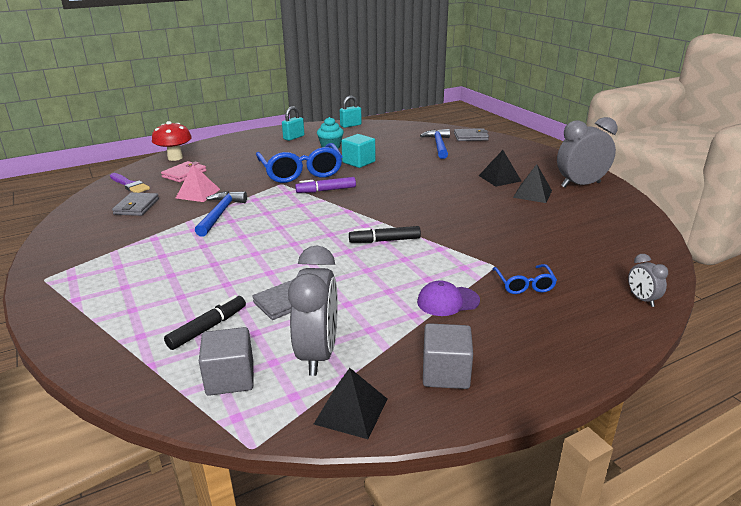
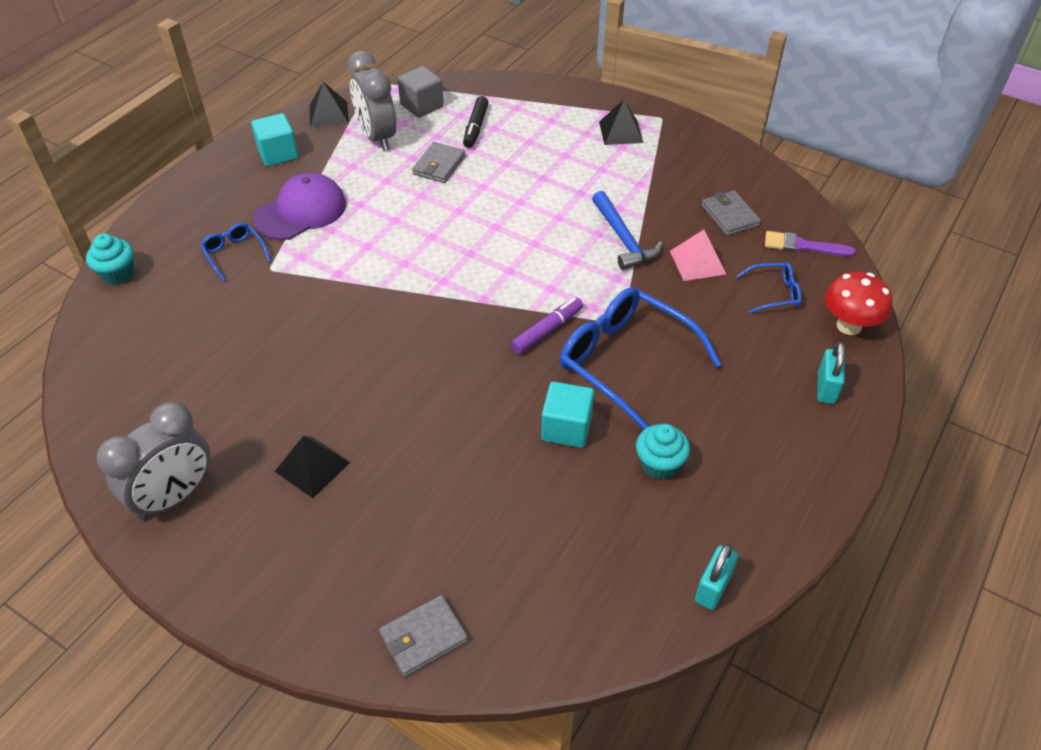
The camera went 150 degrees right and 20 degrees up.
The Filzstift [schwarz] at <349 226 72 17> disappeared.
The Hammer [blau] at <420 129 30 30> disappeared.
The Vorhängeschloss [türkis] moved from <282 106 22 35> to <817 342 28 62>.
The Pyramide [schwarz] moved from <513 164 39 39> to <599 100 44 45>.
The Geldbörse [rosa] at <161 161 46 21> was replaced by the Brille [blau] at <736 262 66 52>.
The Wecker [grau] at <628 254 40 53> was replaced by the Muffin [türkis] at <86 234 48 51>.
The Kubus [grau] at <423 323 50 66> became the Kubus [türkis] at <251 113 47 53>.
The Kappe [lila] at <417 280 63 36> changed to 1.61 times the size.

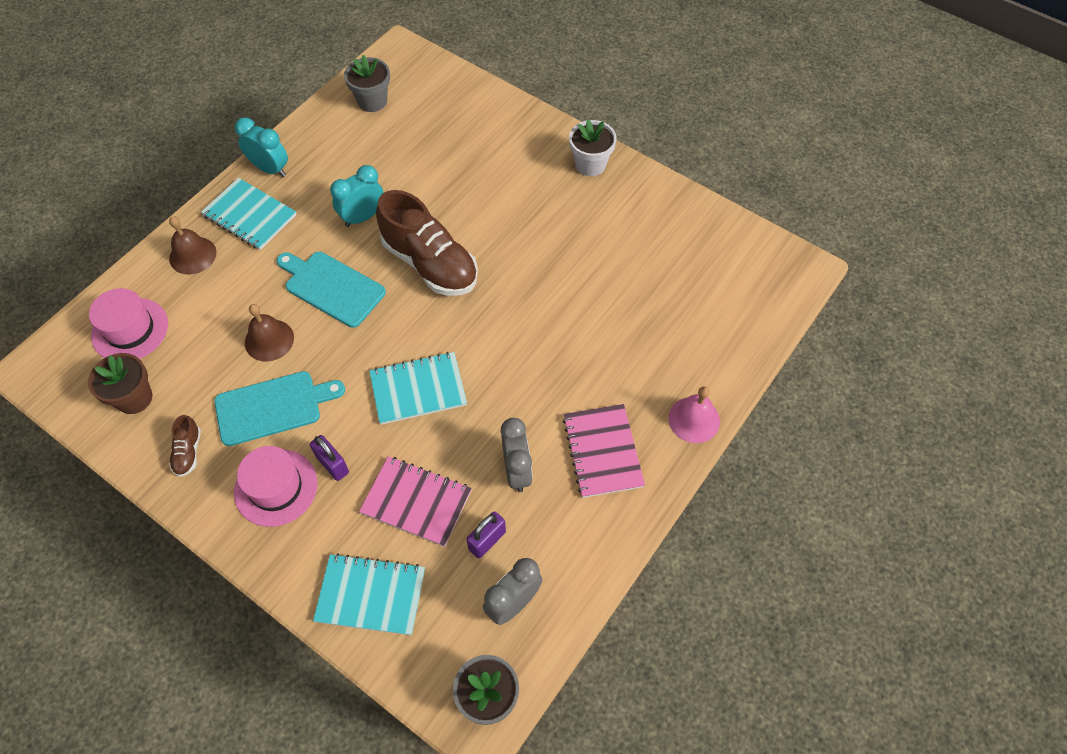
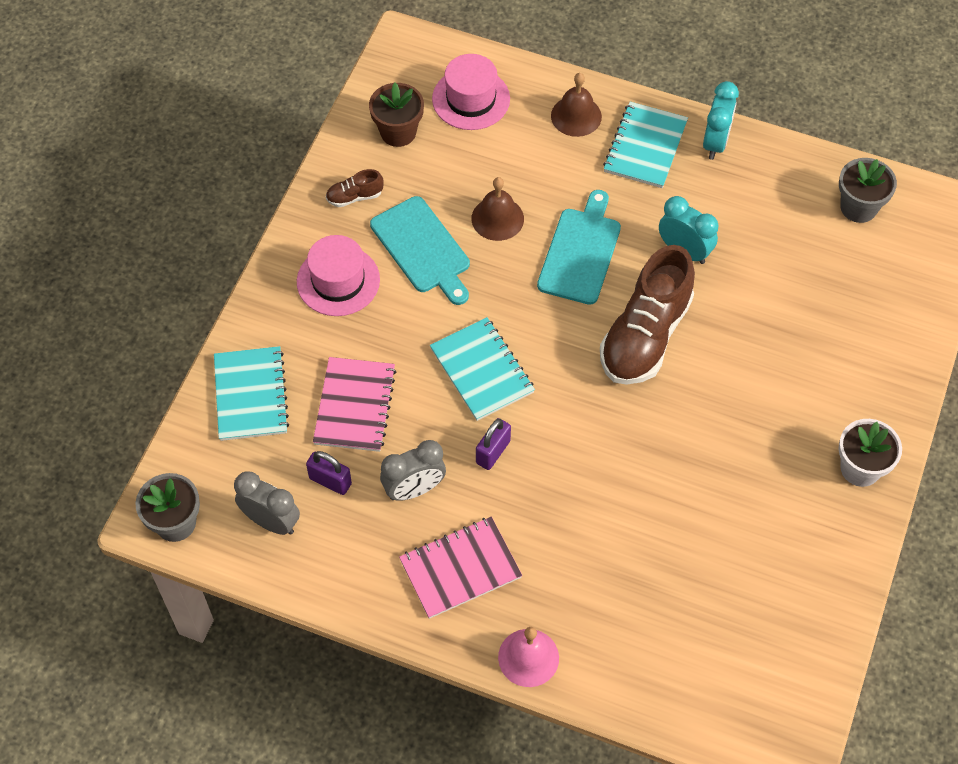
The camera went 75 degrees right and 0 degrees up.
The Vorhängeschloss [lila] moved from <310 435 39 46> to <476 418 35 52>.

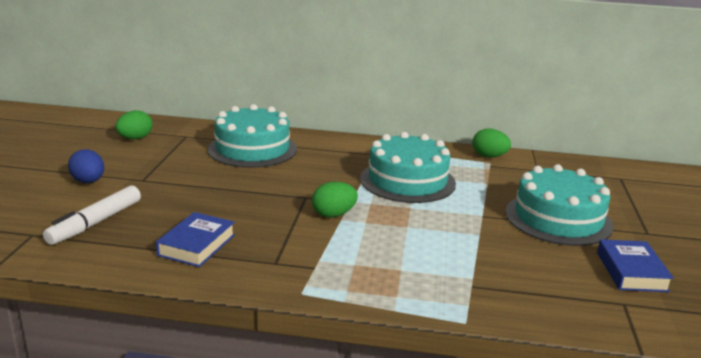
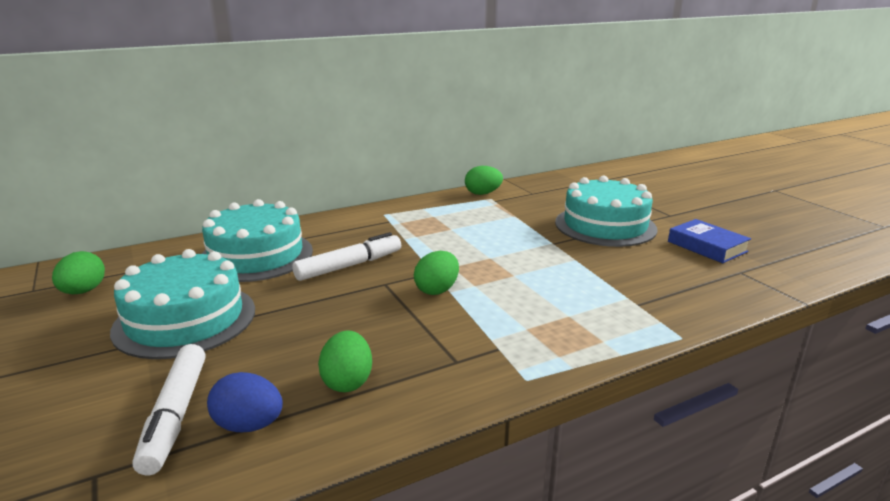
The camera went 35 degrees left and 0 degrees up.
The Filzstift [weiß] at <292 232 109 49> appeared.
The Ei [blau] moved from <68 149 36 34> to <207 372 76 60>.
The Kuchen [türkis] moved from <360 132 96 71> to <110 249 145 110>.
The Buch [blau] at <156 212 79 55> was replaced by the Ei [grün] at <318 330 54 62>.

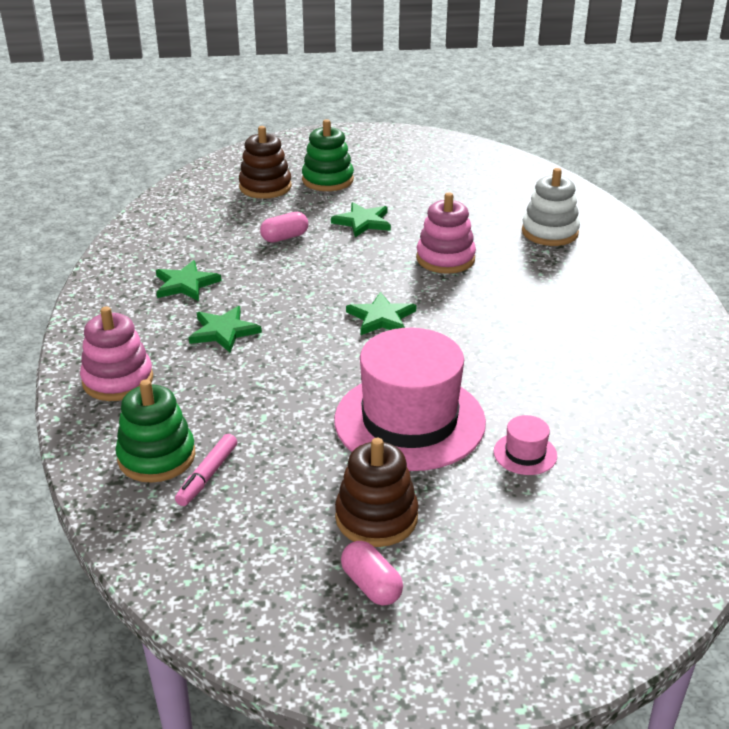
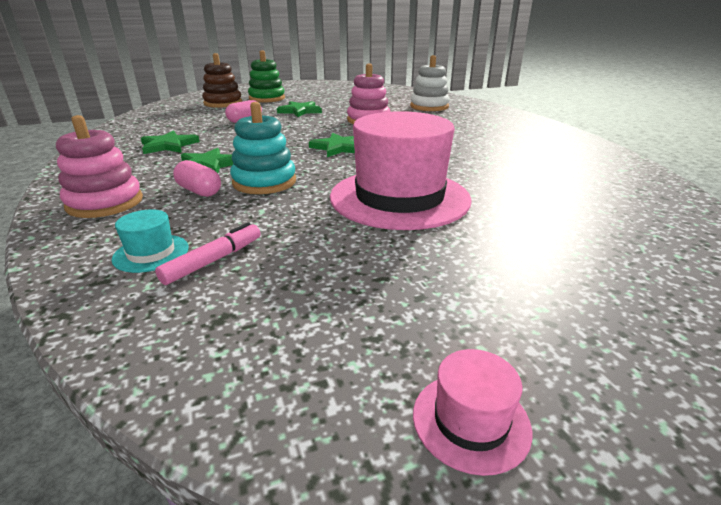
The camera went 15 degrees left and 5 degrees down.
The Stapelspielzeug [braun] at <335 438 84 109> disappeared.
The Stapelspielzeug [türkis] at <230 102 66 92> appeared.
The Kapsel [rosa] moved from <341 541 62 65> to <173 160 48 37>.
The Hut [rosa] moved from <494 415 63 60> to <413 349 119 127>.
The Stapelspielzeug [grün] at <116 379 79 104> was replaced by the Hut [türkis] at <112 210 77 63>.
The Filzstift [rosa] at <175 434 62 72> turned 150 degrees counterclockwise.

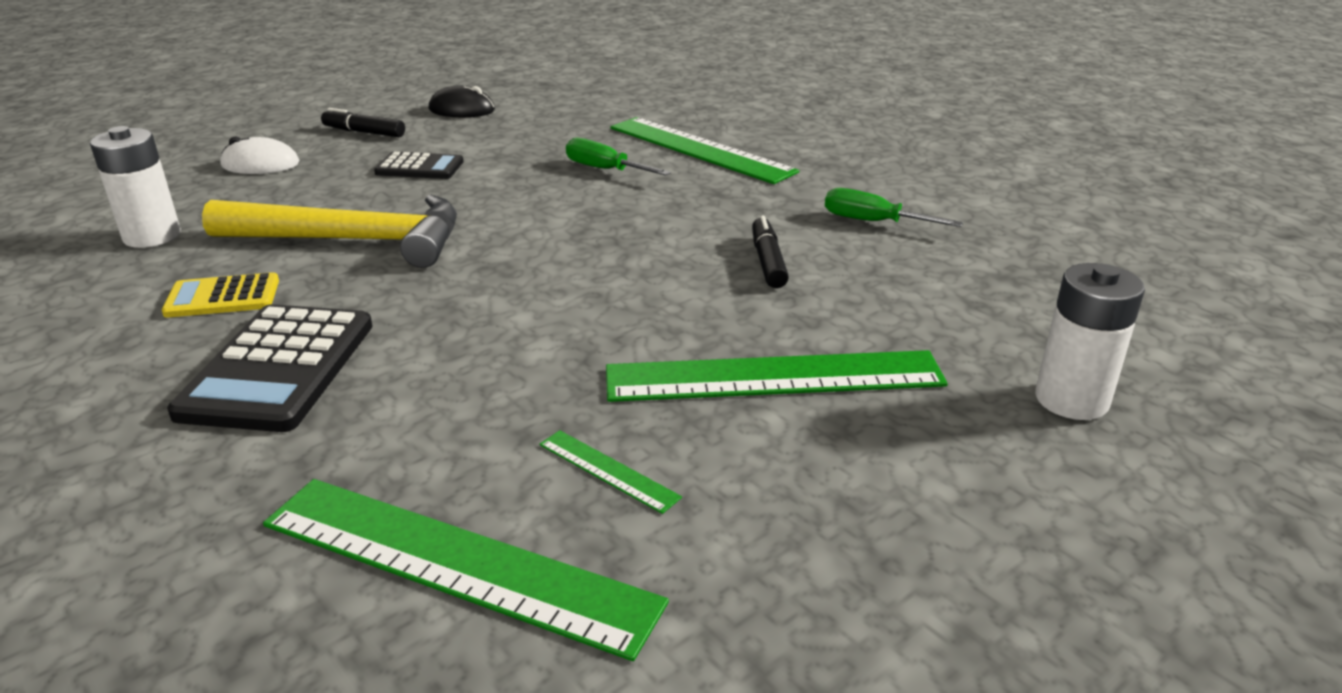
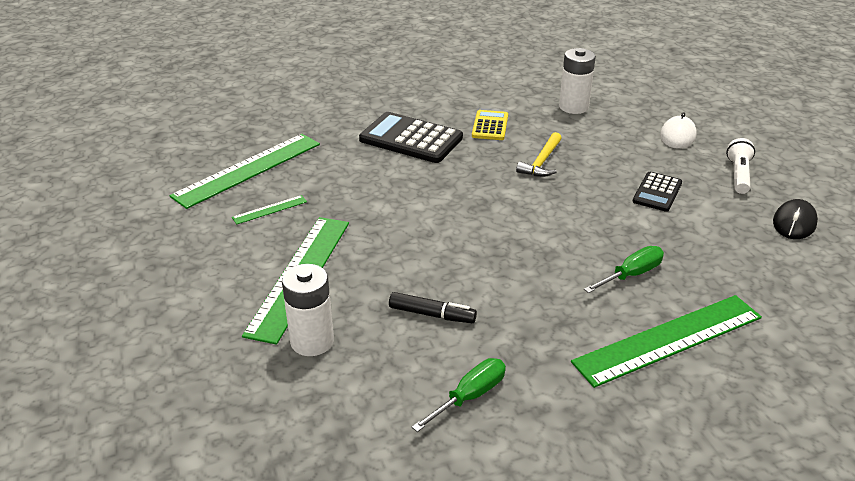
The camera went 110 degrees right and 5 degrees up.
The Batterie [weiß] moved from <1035 263 110 157> to <282 264 52 92>.
The Filzstift [schwarz] at <321 108 84 29> was replaced by the Taschenlampe [weiß] at <726 138 29 56>.
The Hammer [gelb] at <202 195 255 73> changed to 0.51 times the size.

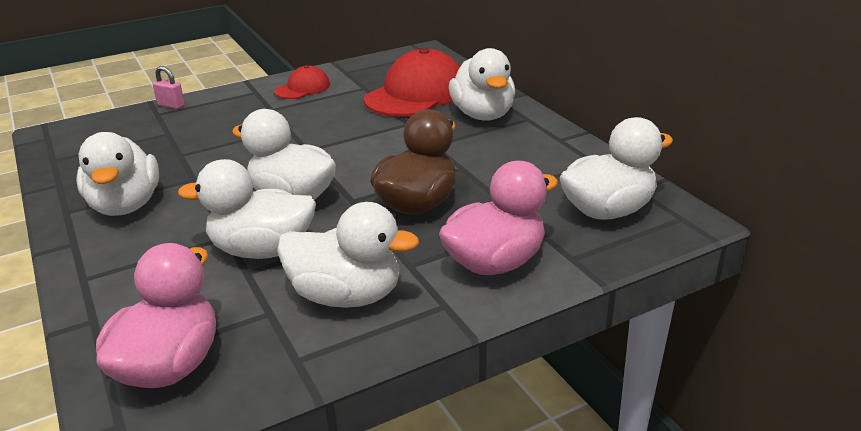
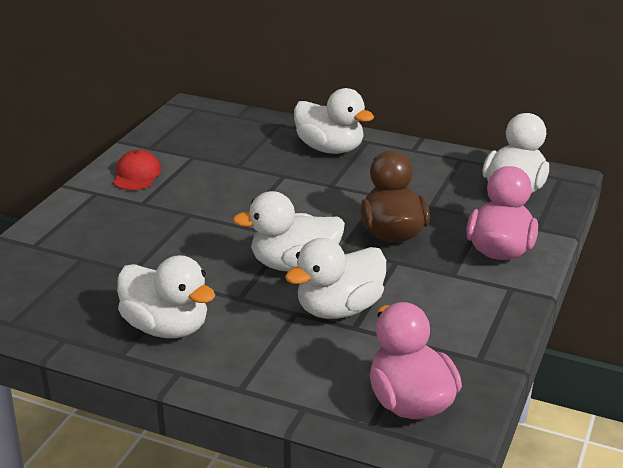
The camera went 40 degrees left and 0 degrees up.
The Vorhängeschloss [rosa] at <153 66 32 43> disappeared.
The Ente [weiß] at <277 202 142 106> disappeared.
The Kappe [rot] at <364 48 96 69> disappeared.

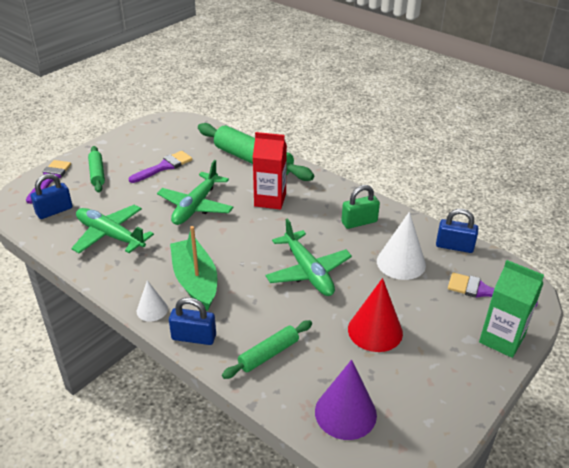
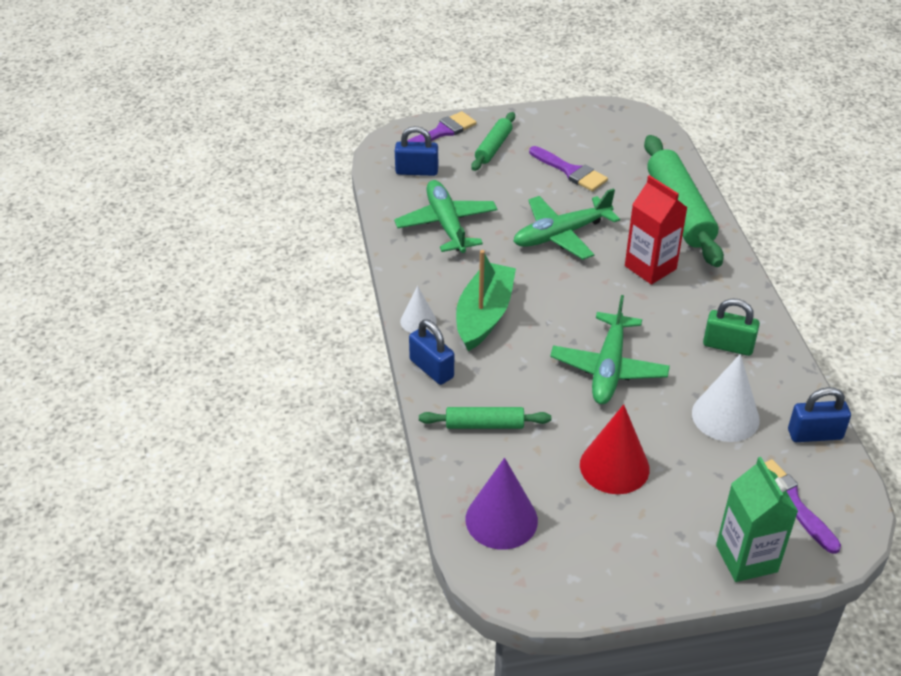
The camera went 40 degrees right and 5 degrees up.
The Pinsel [lila] at <129 151 64 32> turned 45 degrees clockwise.
The Vorhängeschloss [blau] at <436 209 43 44> turned 60 degrees counterclockwise.

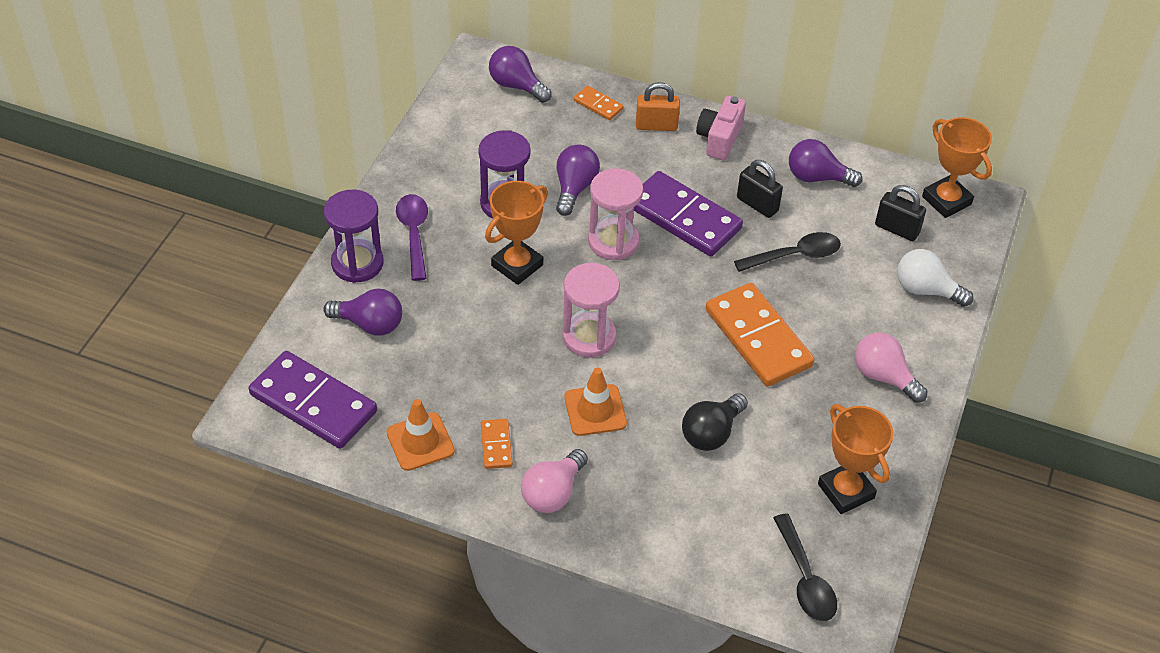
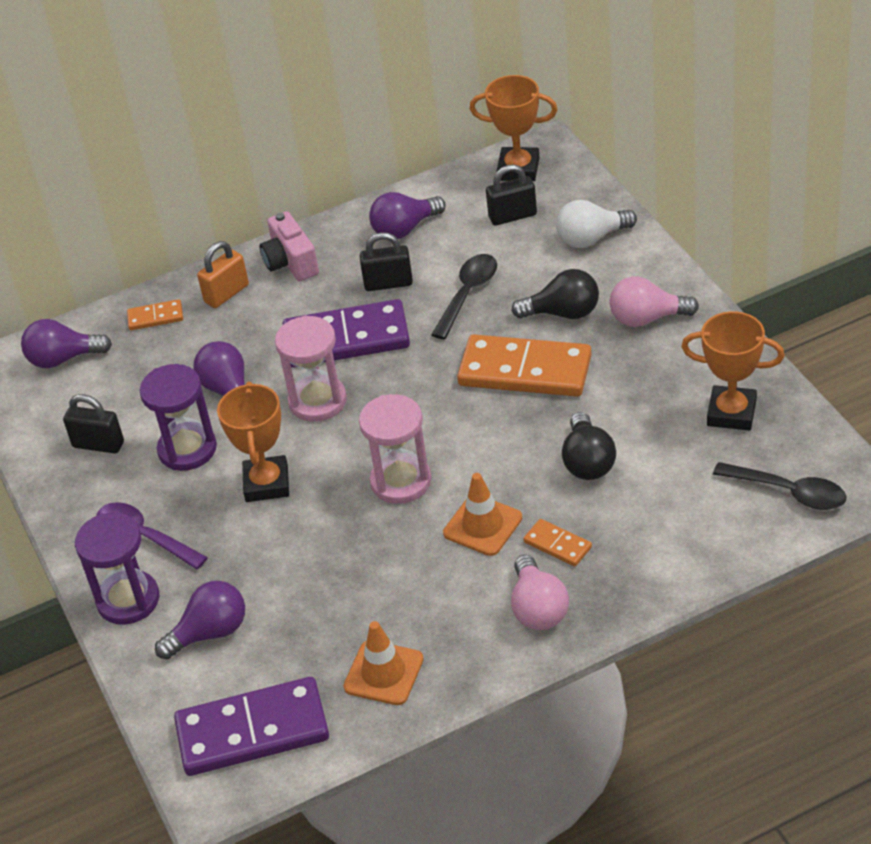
The camera went 40 degrees left and 5 degrees down.
The Vorhängeschloss [schwarz] at <63 394 61 59> appeared.
The Glühbirne [schwarz] at <511 269 88 50> appeared.
The Dominostein [orange] moved from <481 419 32 50> to <523 519 69 47>.

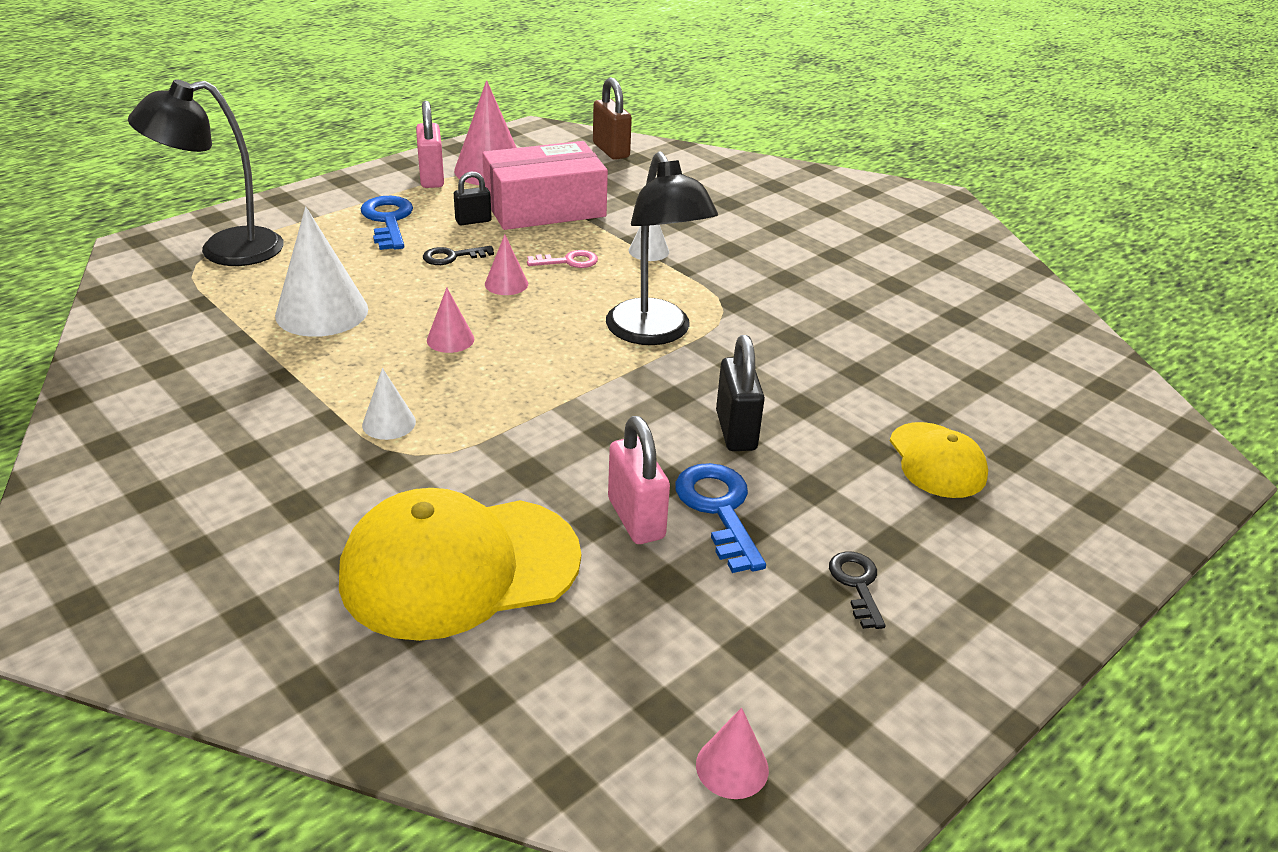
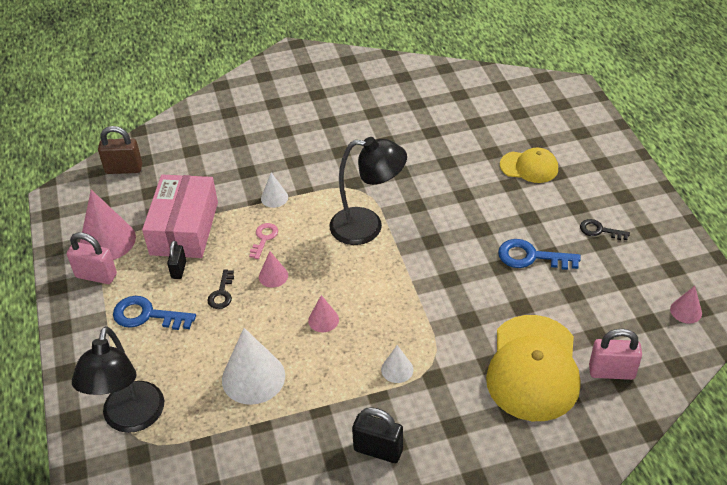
The camera went 60 degrees left and 10 degrees up.
The Vorhängeschloss [rosa] moved from <608 416 62 128> to <589 329 53 51>.
The Vorhängeschloss [schwarz] moved from <716 335 49 116> to <352 407 51 56>.

